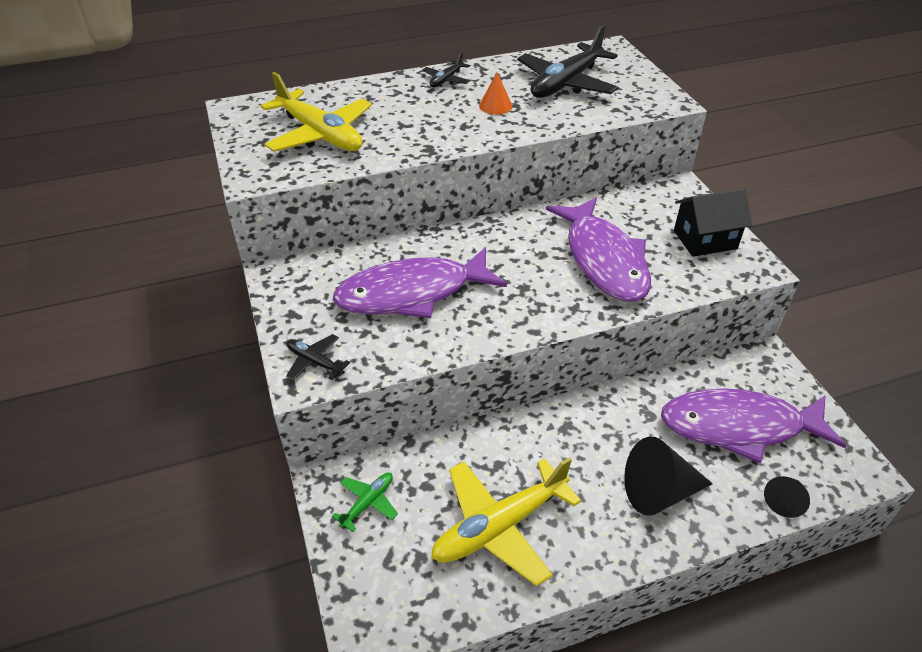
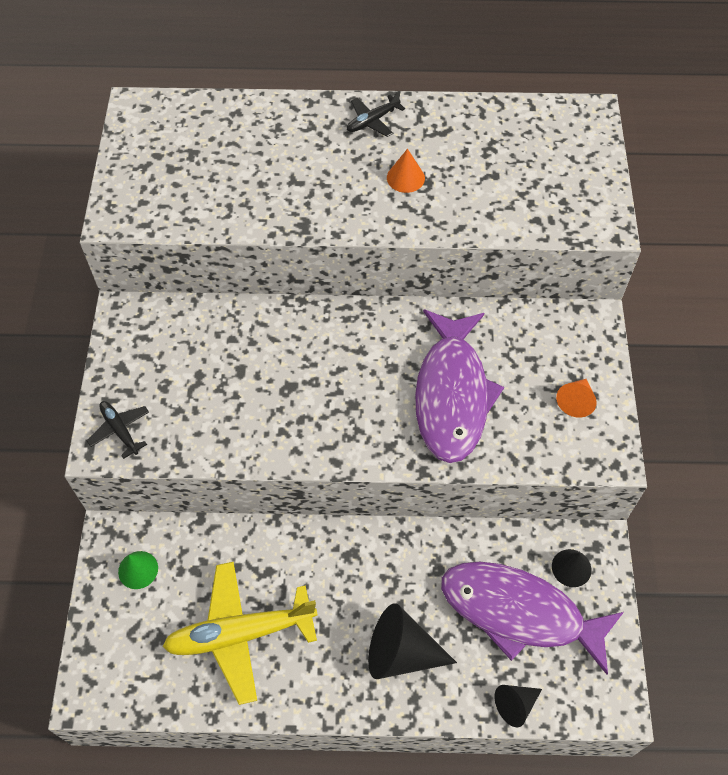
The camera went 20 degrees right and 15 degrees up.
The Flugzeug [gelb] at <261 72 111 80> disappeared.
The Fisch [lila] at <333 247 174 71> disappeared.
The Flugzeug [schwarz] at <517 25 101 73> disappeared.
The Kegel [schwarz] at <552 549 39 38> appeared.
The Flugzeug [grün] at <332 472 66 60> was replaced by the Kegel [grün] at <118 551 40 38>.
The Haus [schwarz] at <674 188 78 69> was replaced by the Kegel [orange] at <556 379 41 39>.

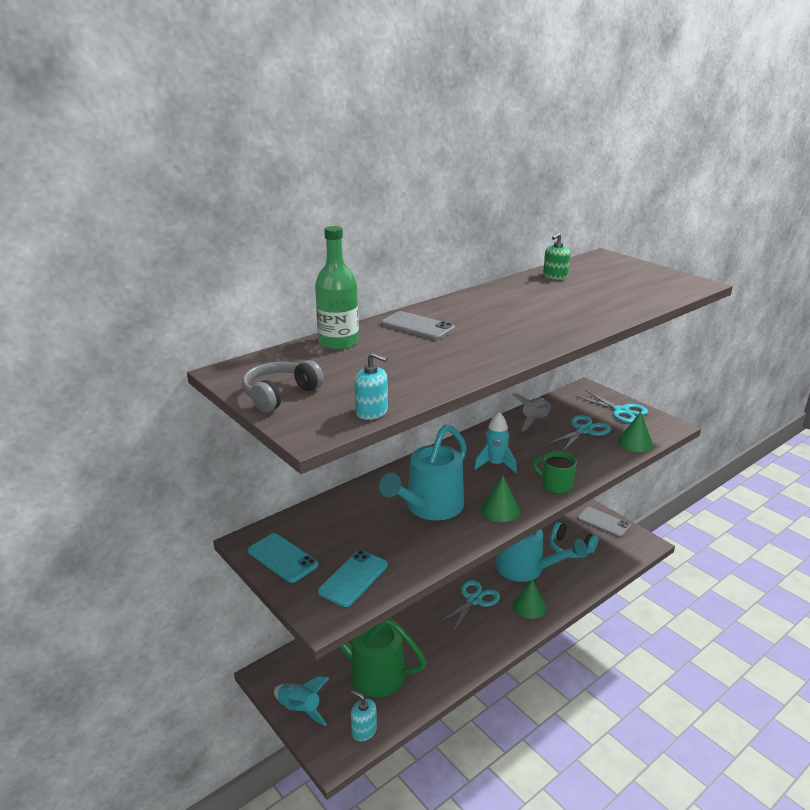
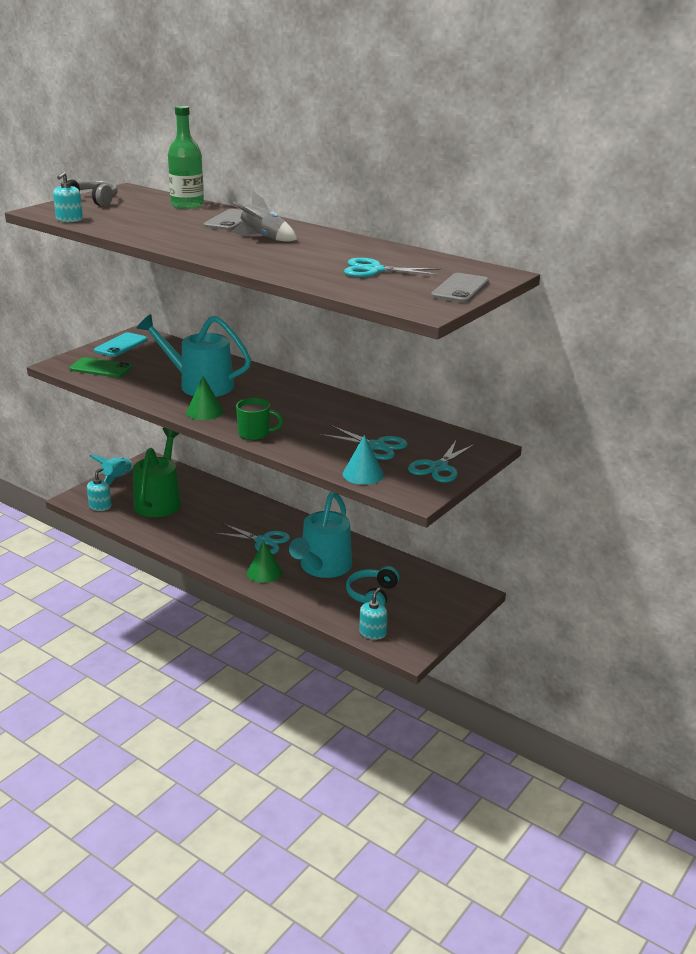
The camera went 75 degrees right and 0 degrees up.
The Rakete [türkis] at <474 412 43 61> disappeared.
The Seifenspender [grün] at <543 233 27 47> disappeared.
The Schere [türkis] at <344 258 97 19> appeared.
The Seifenspender [türkis] at <359 588 29 52> appeared.
The Rakete [grau] moved from <512 393 39 38> to <231 191 66 51>.
The Handy [grau] moved from <577 507 54 31> to <431 273 58 30>.
The Handy [türkis] at <318 550 70 57> became the Handy [grün] at <69 357 63 21>.
The Kegel [grün] at <618 412 35 40> became the Kegel [türkis] at <343 435 41 50>.
The Tasse [grün] at <533 451 44 43> turned 75 degrees clockwise.

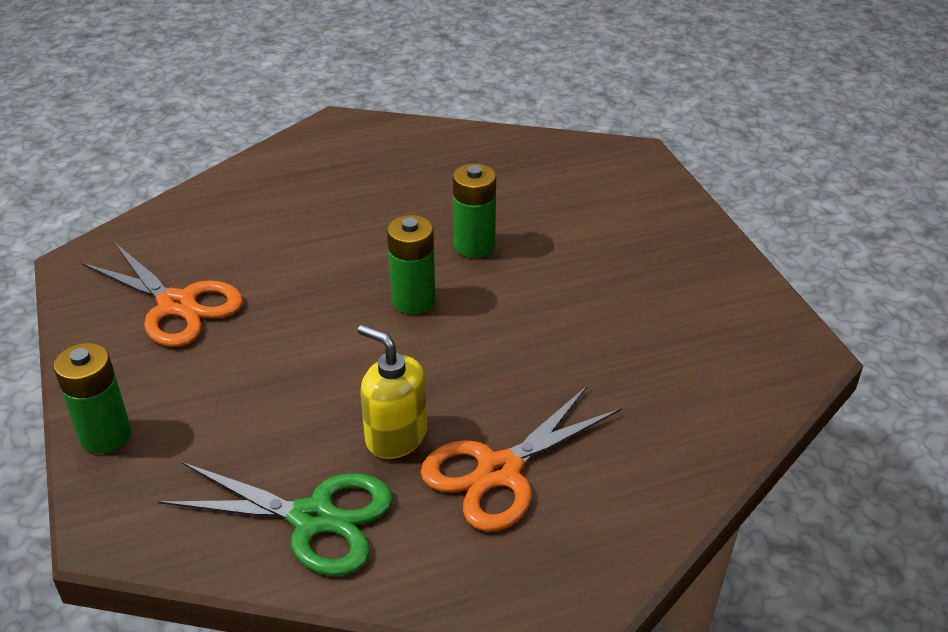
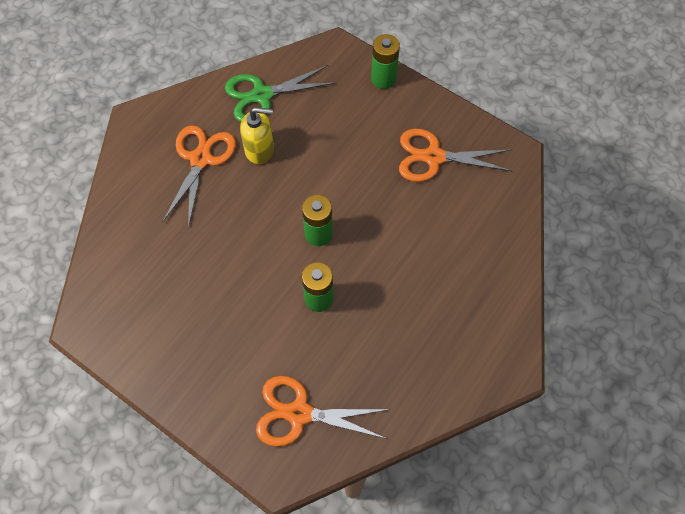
The camera went 145 degrees right and 25 degrees up.
The Schere [orange] at <256 376 134 71> appeared.

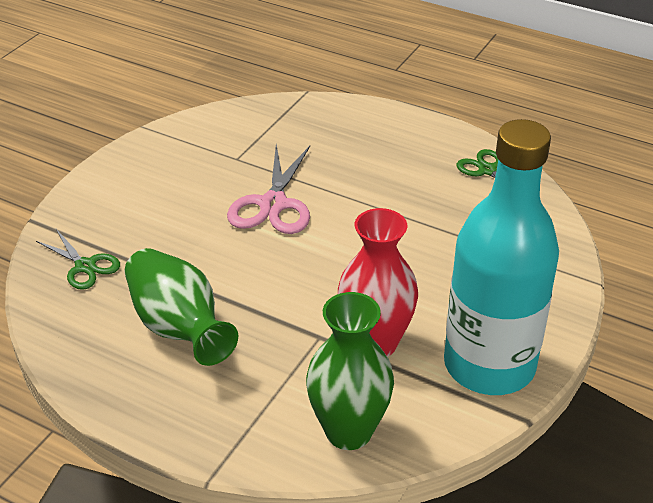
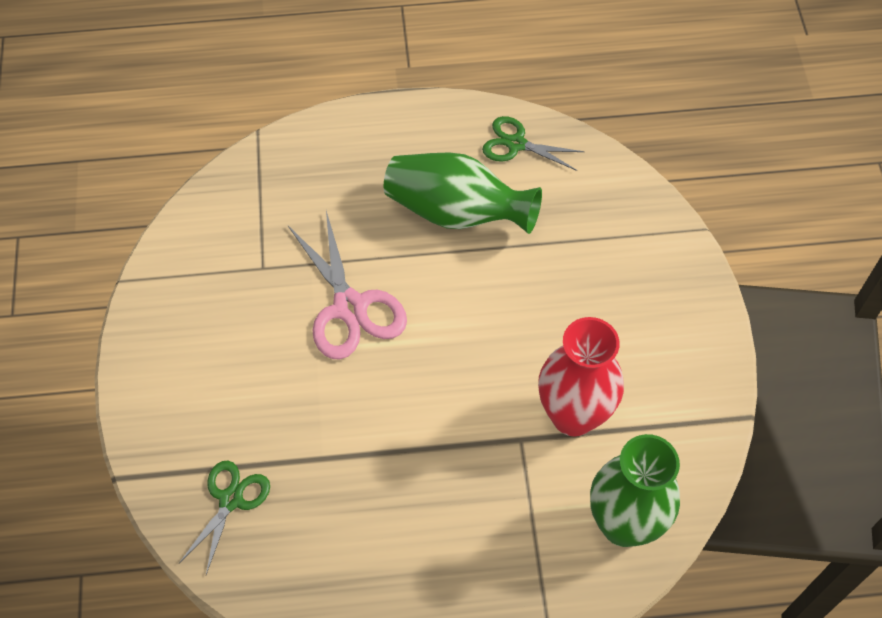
The camera went 35 degrees left and 20 degrees up.
The Flasche [türkis] at <444 119 115 276> disappeared.
The Vase [grün] moved from <125 248 113 118> to <384 153 158 81>.
The Schere [grün] at <36 229 84 61> turned 75 degrees counterclockwise.

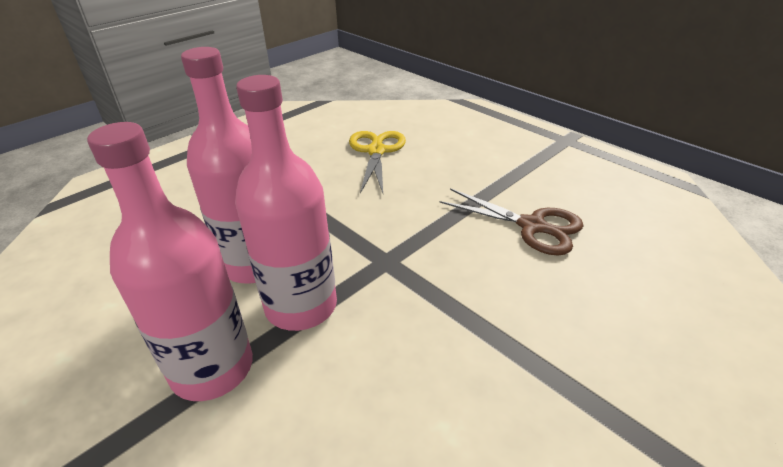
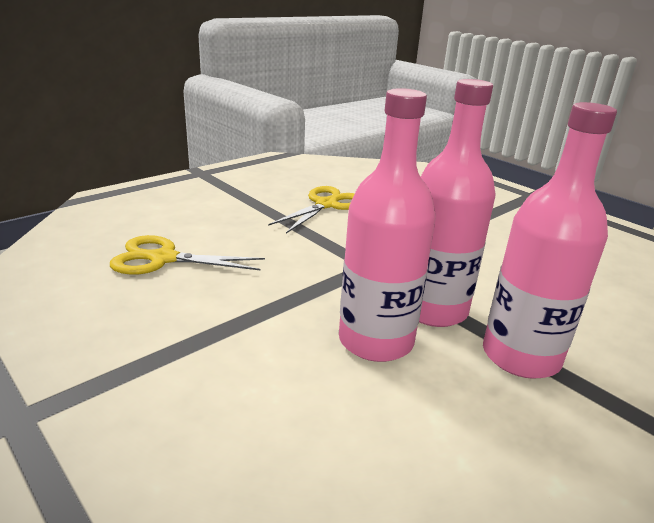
The camera went 90 degrees left and 10 degrees down.
The Schere [braun] at <439 188 144 68> became the Schere [gelb] at <268 186 87 47>.

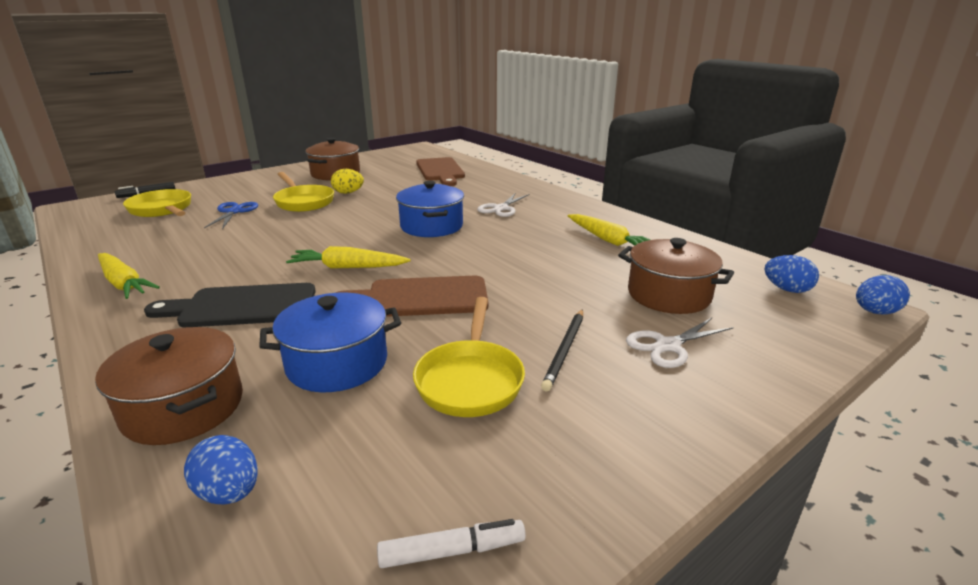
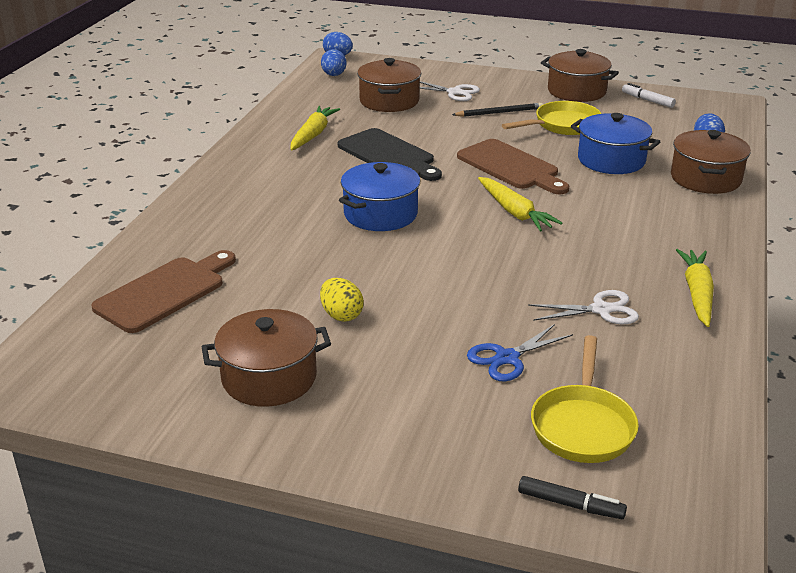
The camera went 125 degrees left and 5 degrees up.
The Pfanne [gelb] at <273 172 61 40> disappeared.
The Kochtopf [braun] at <541 49 78 53> appeared.
The Schneidebrett [schwarz] moved from <144 283 172 44> to <338 128 104 53>.
The Schere [weiß] moved from <477 193 52 24> to <528 290 111 35>.

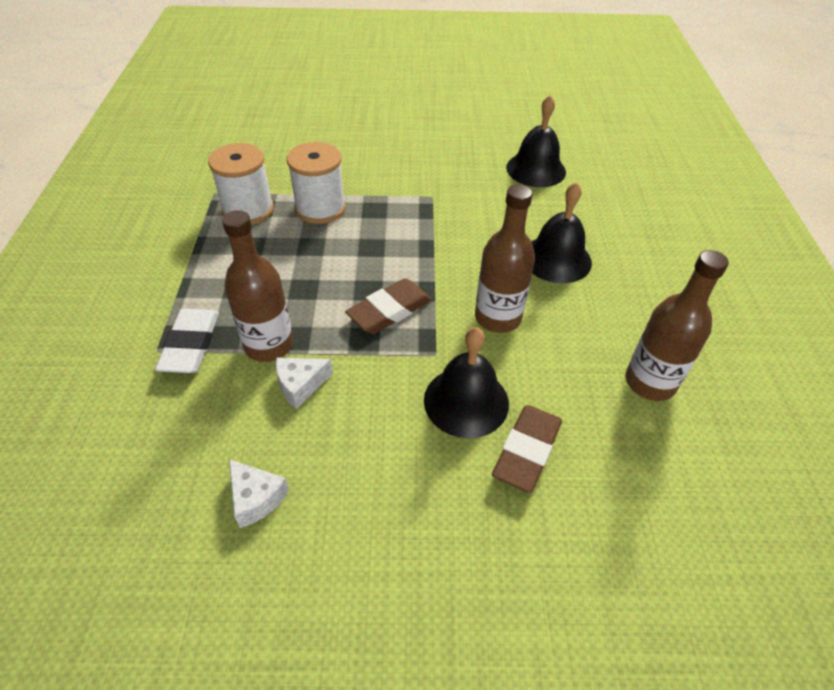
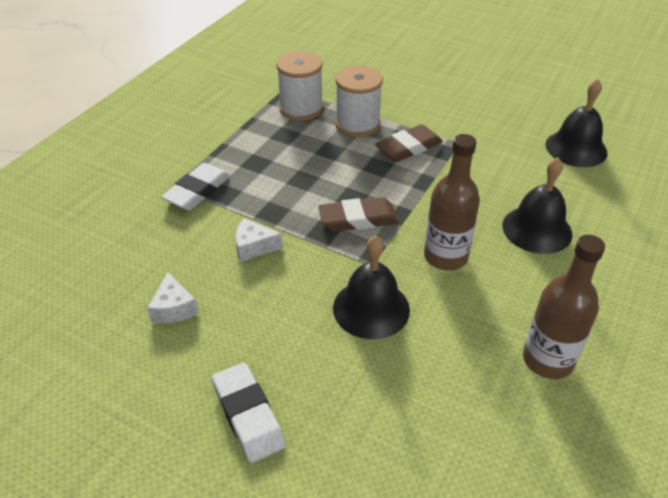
The camera went 30 degrees right and 5 degrees down.
The Flasche [braun] at <222 210 71 152> disappeared.
The Radiergummi [weiß] at <212 363 74 100> appeared.
The Radiergummi [braun] moved from <492 405 70 88> to <375 124 68 38>.

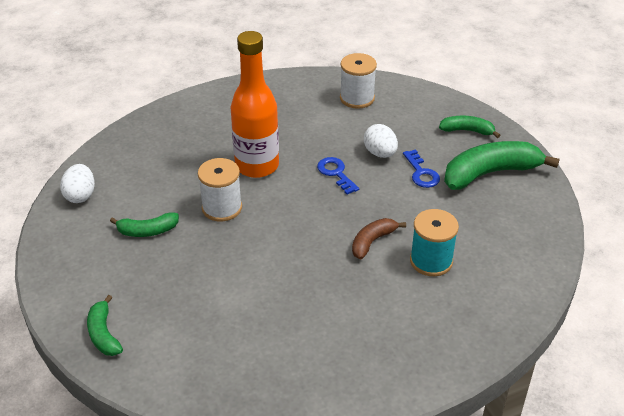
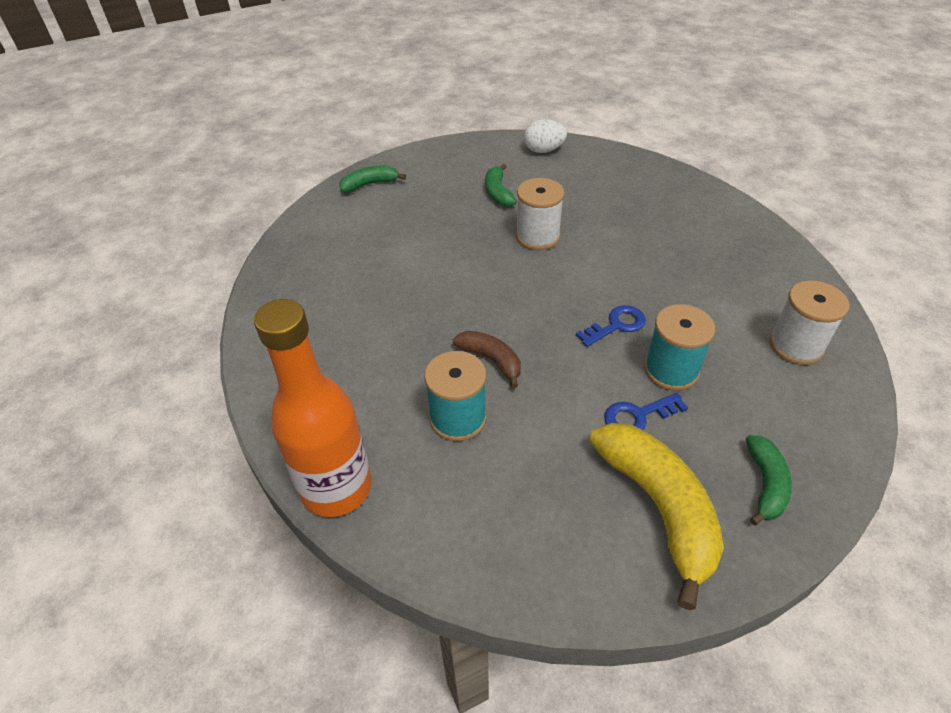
The camera went 90 degrees right and 5 degrees up.
The Flasche [orange] moved from <230 31 49 147> to <254 299 118 218>.
The Ei [weiß] at <364 124 34 34> was replaced by the Garnrolle [türkis] at <644 304 71 87>.
The Banane [grün] at <444 141 116 49> became the Banane [gelb] at <589 423 135 187>.

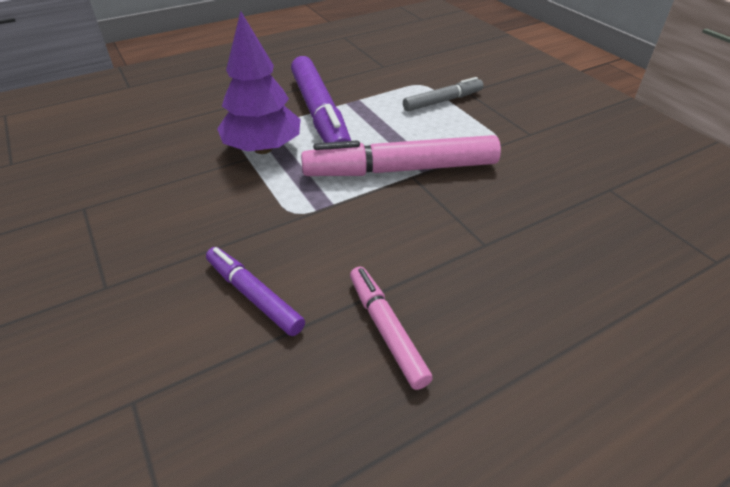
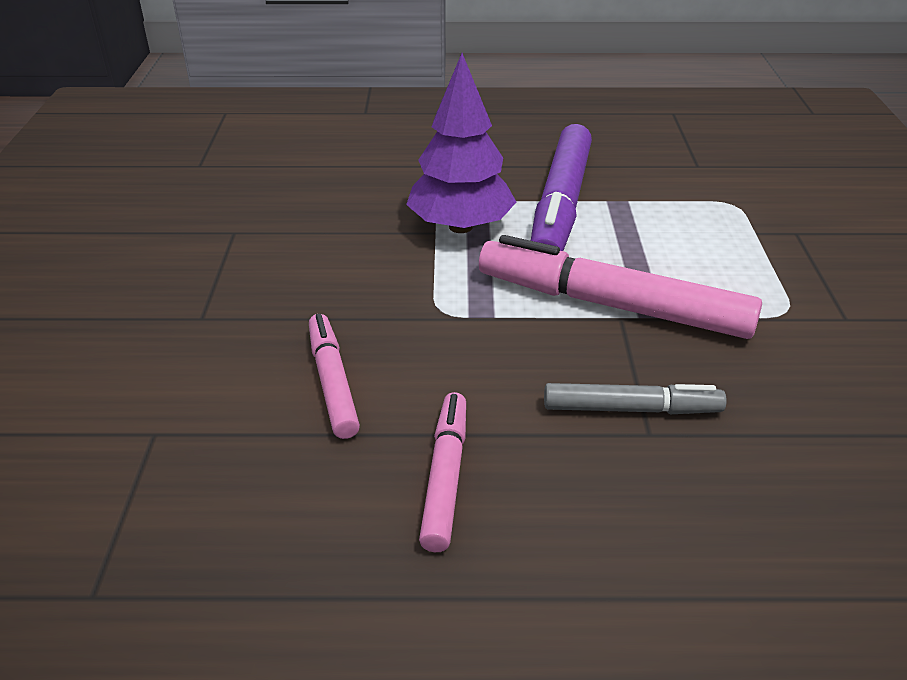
The camera went 30 degrees right and 5 degrees down.
The Filzstift [grau] moved from <403 77 81 34> to <544 383 183 31>.
The Filzstift [lila] at <206 247 99 89> became the Filzstift [rosa] at <309 314 51 125>.

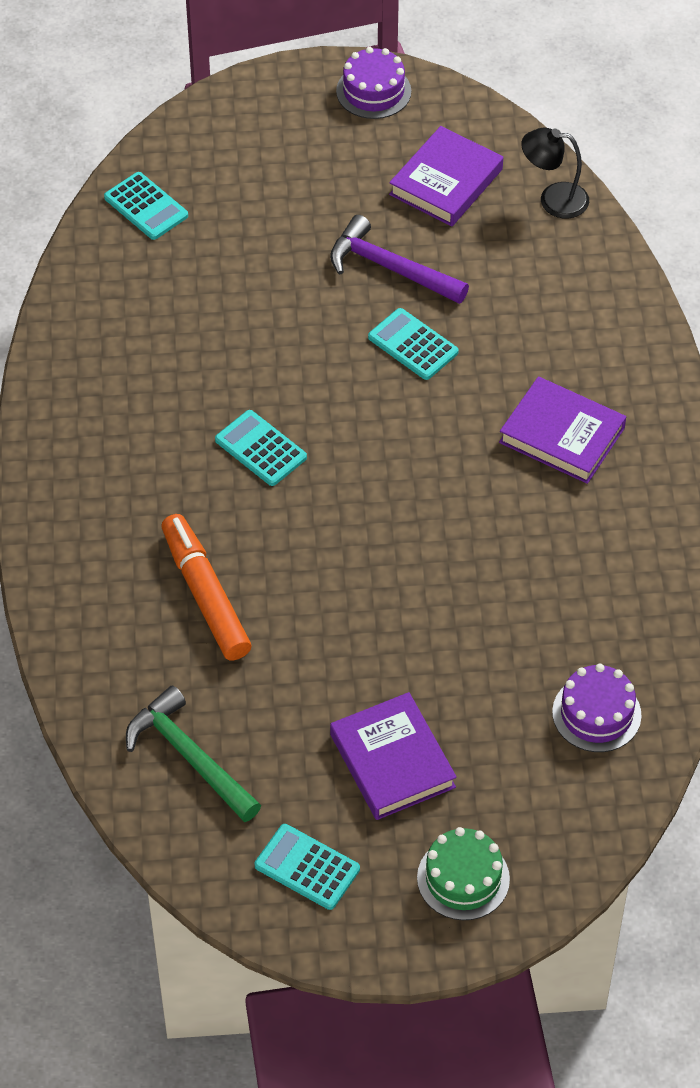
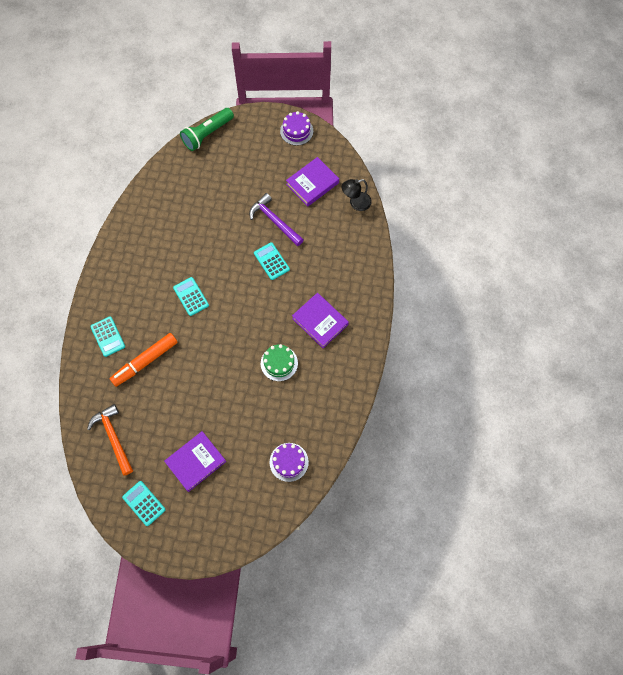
The camera went 15 degrees right and 15 degrees up.
The Taschenlampe [grün] at <180 108 54 43> appeared.
The Taschenrechner [türkis] moved from <104 172 84 68> to <90 317 35 40>.
The Kuchen [grün] moved from <417 827 93 93> to <261 344 37 37>.
The Hammer [grün] at <126 685 135 137> became the Hammer [orange] at <87 404 46 72>.
The Filzstift [orange] at <162 514 89 146> turned 120 degrees counterclockwise.
The Buch [lila] at <330 692 127 128> turned 60 degrees clockwise.
The Lampe [schwarz] at <521 128 68 90> turned 45 degrees counterclockwise.

